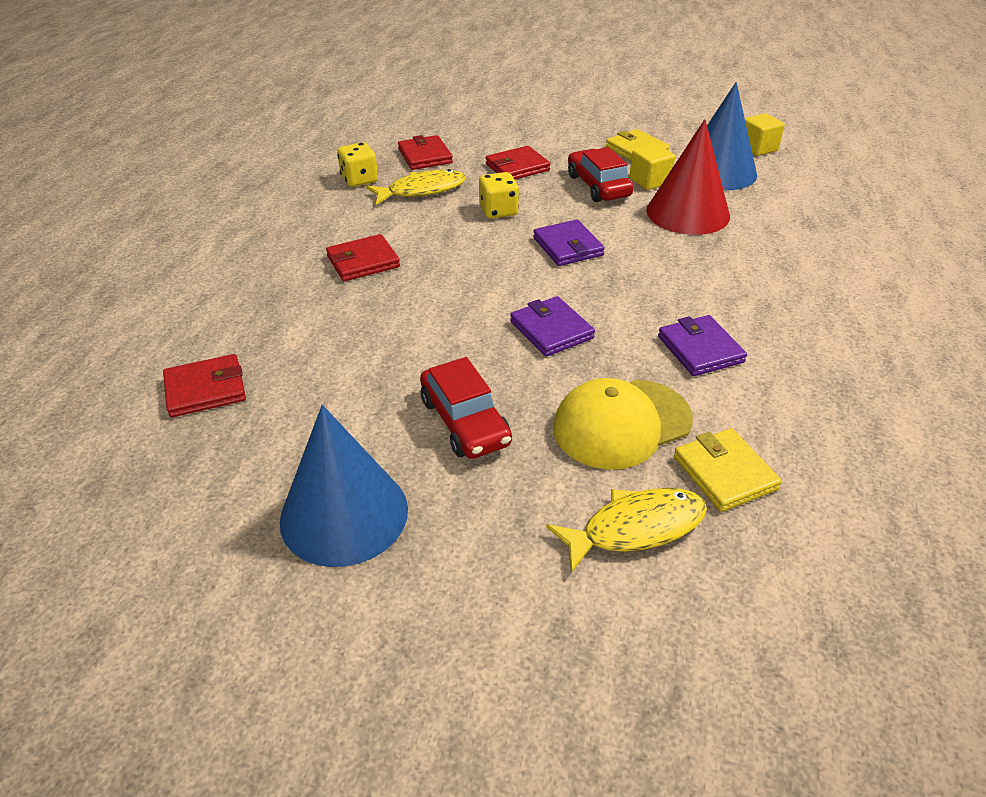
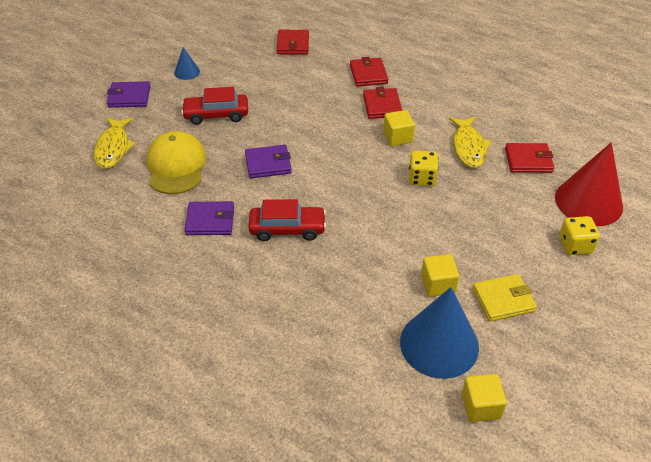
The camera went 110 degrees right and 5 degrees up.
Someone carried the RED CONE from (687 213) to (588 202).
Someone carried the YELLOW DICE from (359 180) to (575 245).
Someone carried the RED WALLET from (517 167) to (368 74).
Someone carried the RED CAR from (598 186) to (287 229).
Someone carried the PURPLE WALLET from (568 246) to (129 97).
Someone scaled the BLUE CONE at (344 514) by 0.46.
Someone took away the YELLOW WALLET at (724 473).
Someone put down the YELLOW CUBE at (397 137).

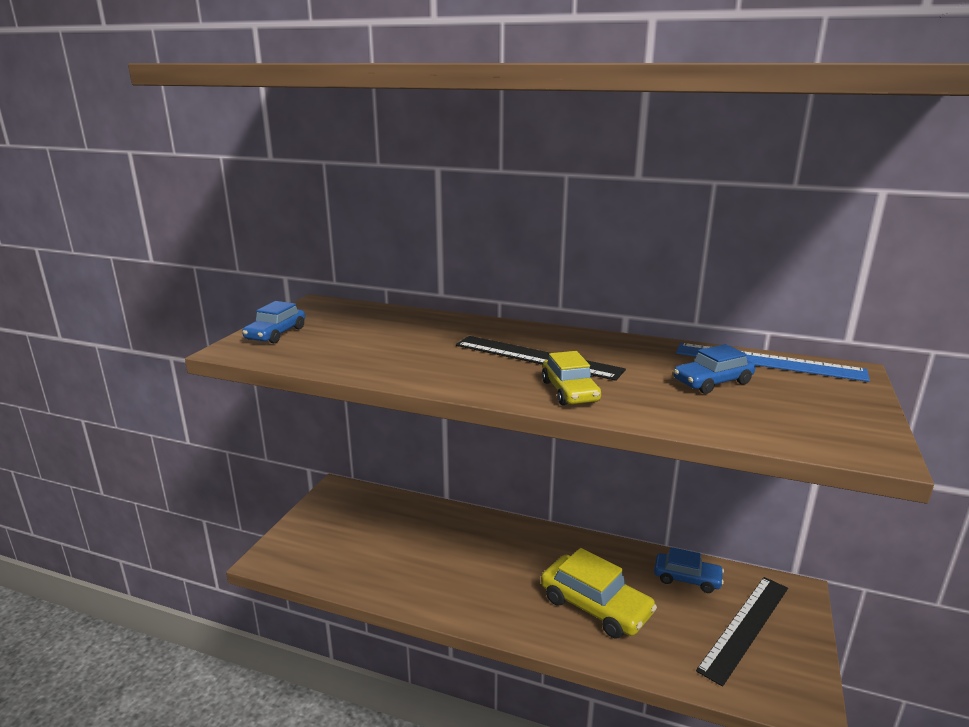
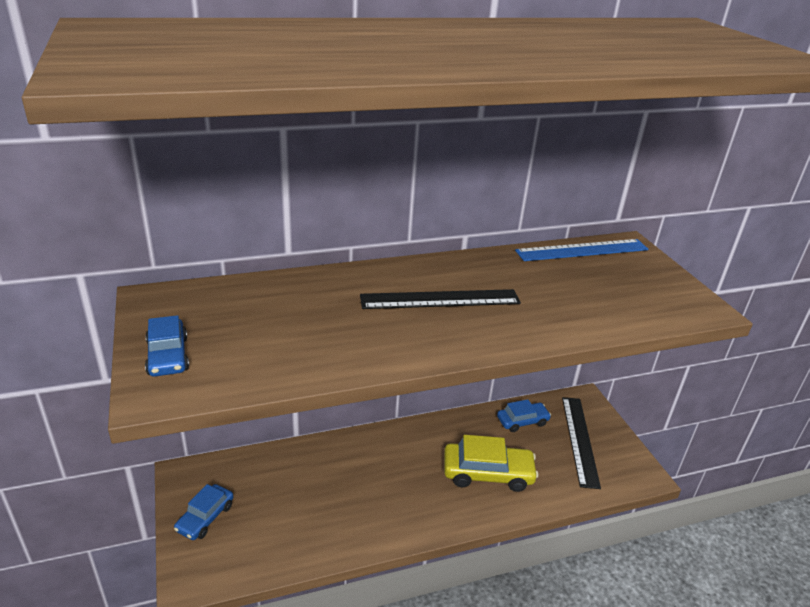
The camera went 40 degrees left and 10 degrees up.
Someone carried the BLUE CAR from (712 382) to (205 517).
Someone took away the YELLOW CAR at (569 391).

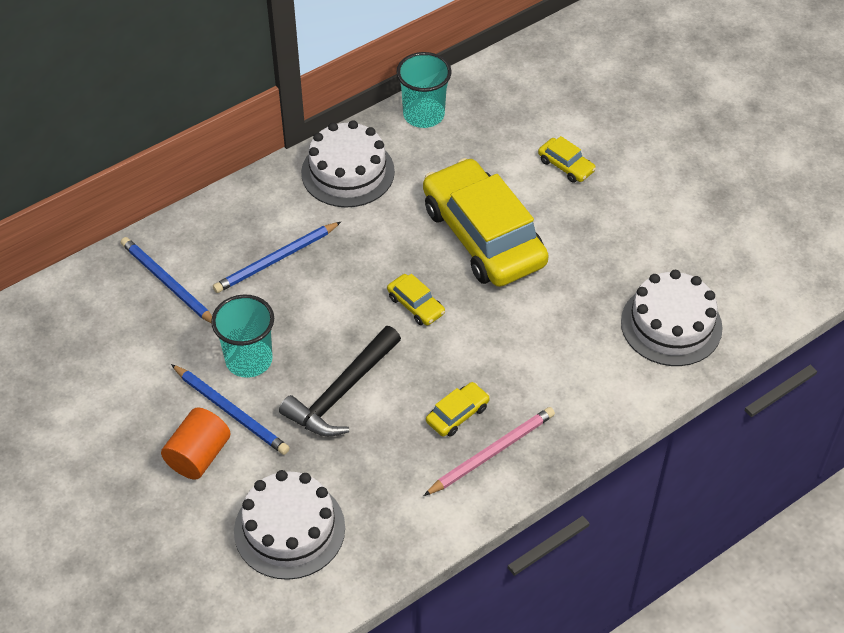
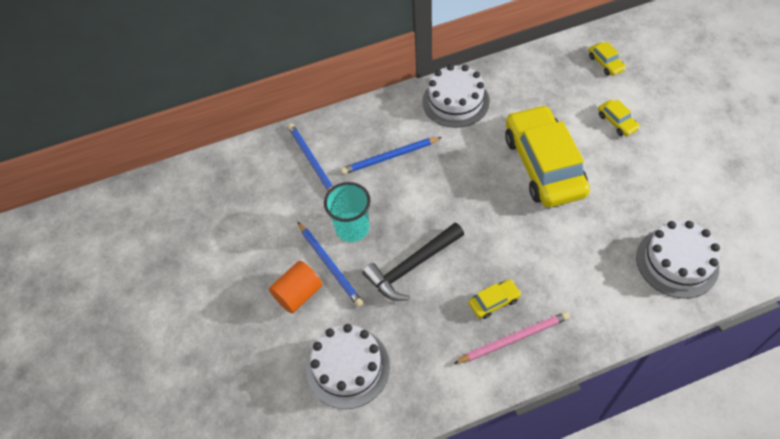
The camera went 20 degrees right and 5 degrees up.
Someone took away the TURQUOISE CUP at (423 115).
Someone carried the YELLOW CAR from (416 305) to (605 63).

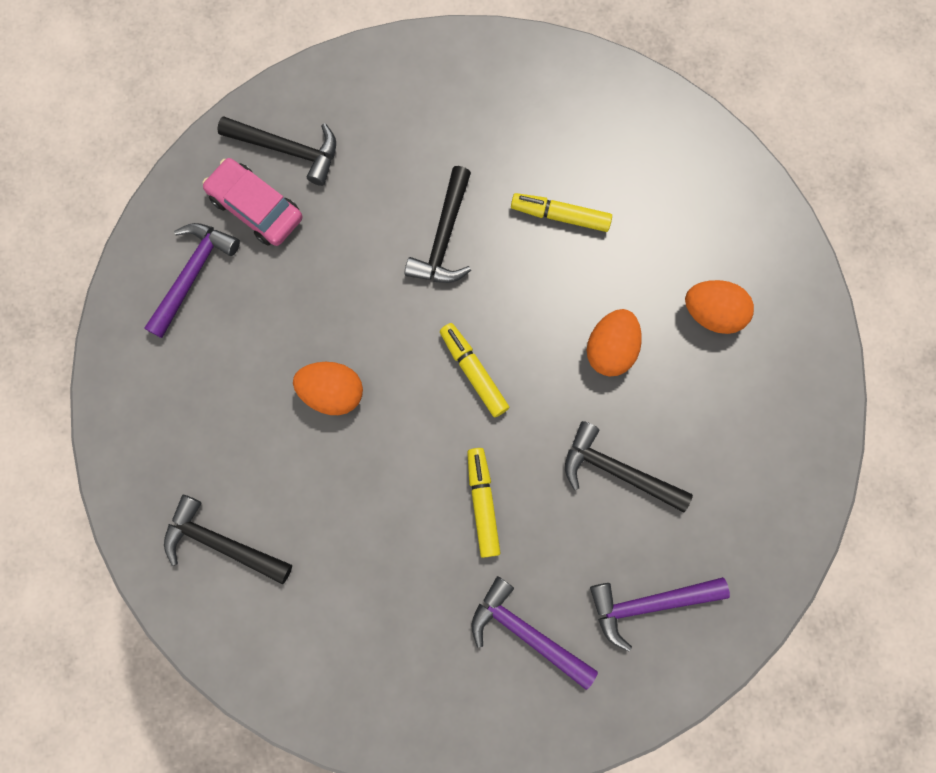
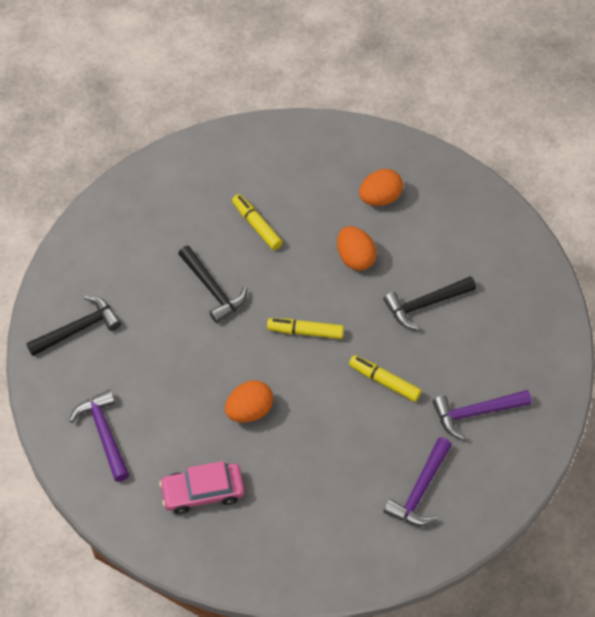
The camera went 50 degrees left and 20 degrees down.
Someone carried the PINK CAR from (256 208) to (203 492).
Someone rotated the YELLOW MARKER at (560 216) by 90 degrees clockwise.
Someone took away the BLACK HAMMER at (221 543).
Someone carried the PURPLE HAMMER from (648 604) to (420 490).

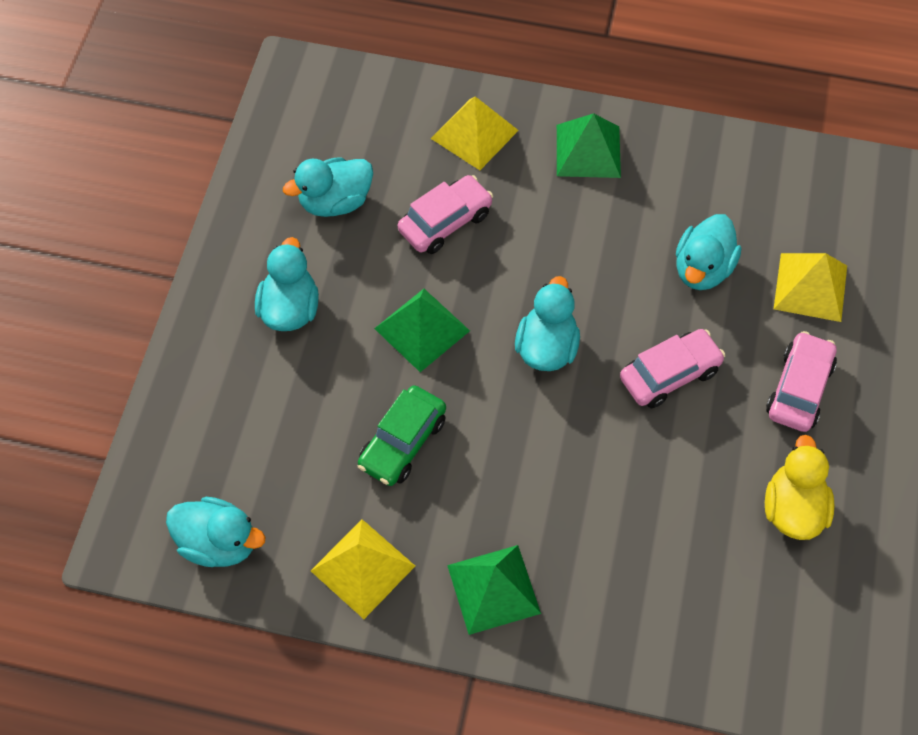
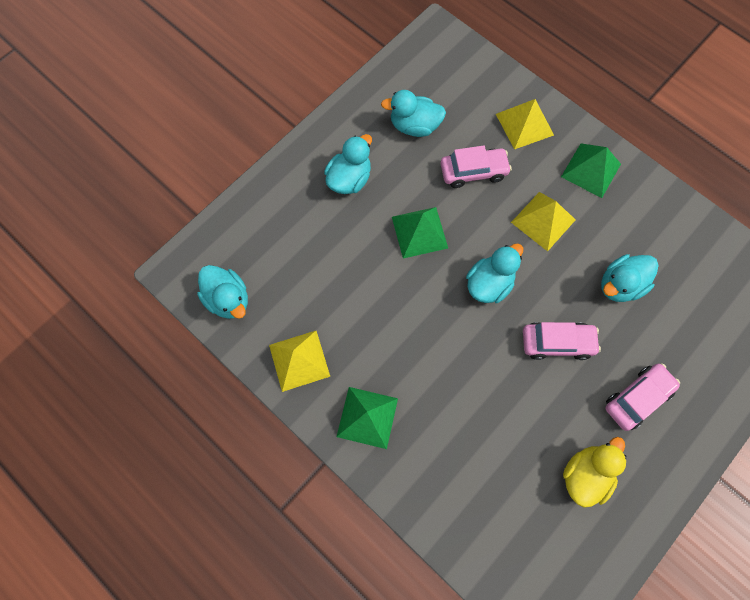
The camera went 30 degrees right and 10 degrees up.
Someone carried the YELLOW PYRAMID from (810 287) to (543 221).
Someone took away the GREEN CAR at (402 442).

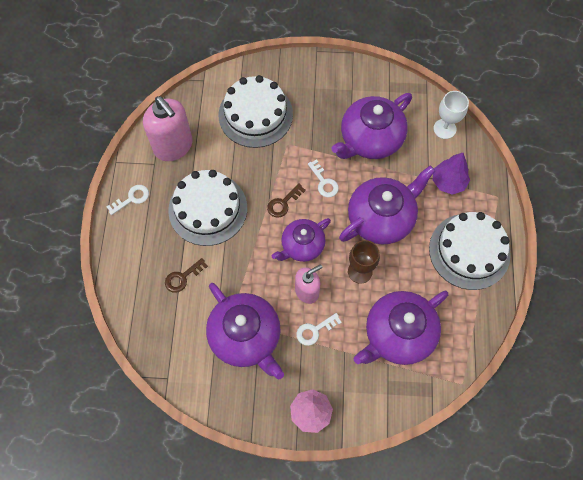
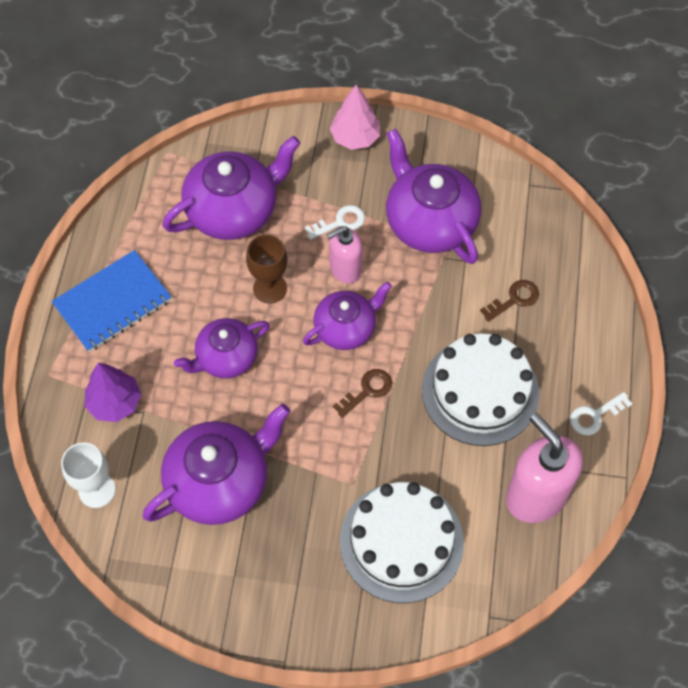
The camera went 175 degrees left and 5 degrees down.
Someone took away the WHITE KEY at (324 182).
Someone scaled the PURPLE TEAPOT at (381 218) by 0.63.
Someone swapped the WHITE CAKE at (469 251) for the BLUE NOTEBOOK at (113 303).

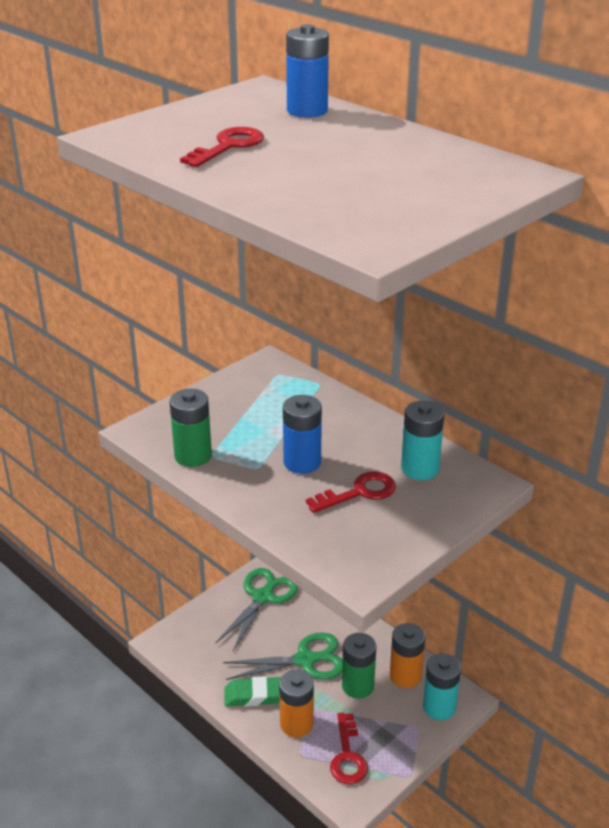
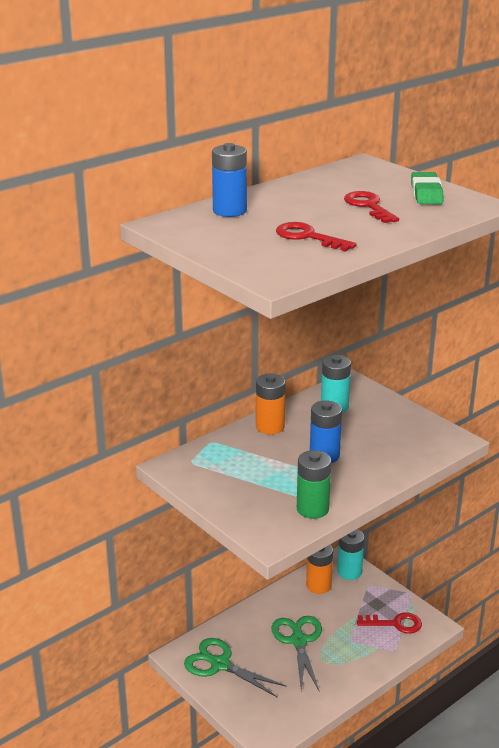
The camera went 85 degrees left and 5 degrees down.
Someone carried the RED KEY from (359 492) to (368 206).
Someone took away the GREEN BATTERY at (357 686).
Someone carried the ORANGE BATTERY from (296 724) to (270 427).
Someone carried the GREEN ERASER from (255 695) to (426 193).

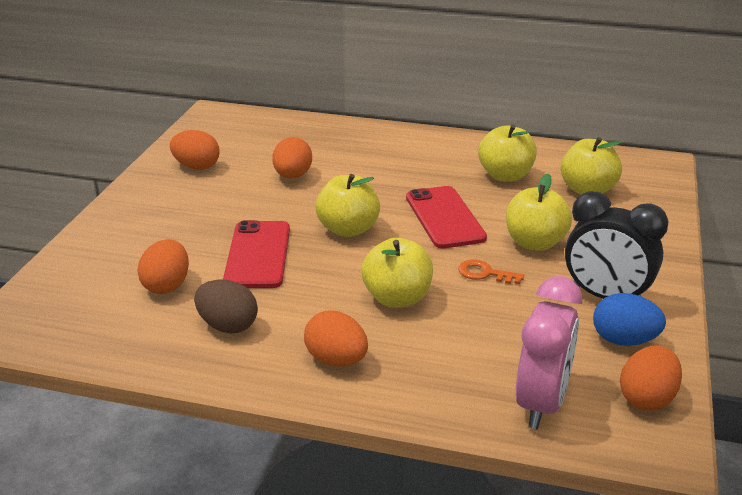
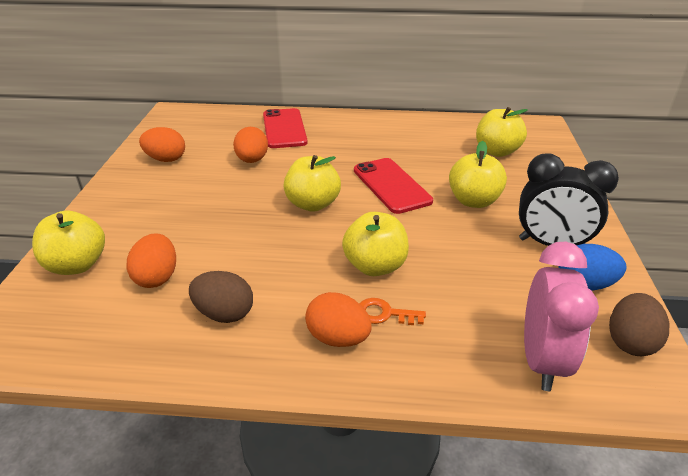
The camera went 10 degrees left and 5 degrees up.
Someone carried the YELLOW APPLE from (505 176) to (77 265).
Someone carried the RED PHONE from (258 255) to (284 129).
Someone carried the ORANGE KEY from (484 273) to (384 314).
Someone repainted the ORANGE EGG at (647 398), which became the BROWN EGG at (630 341).

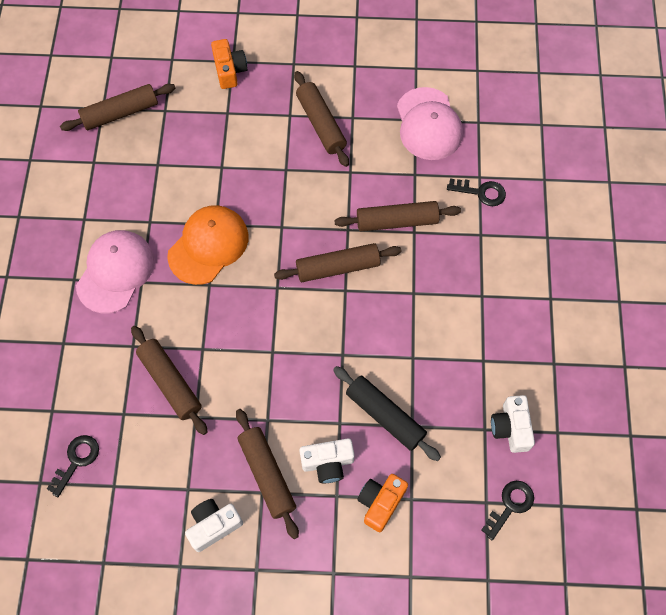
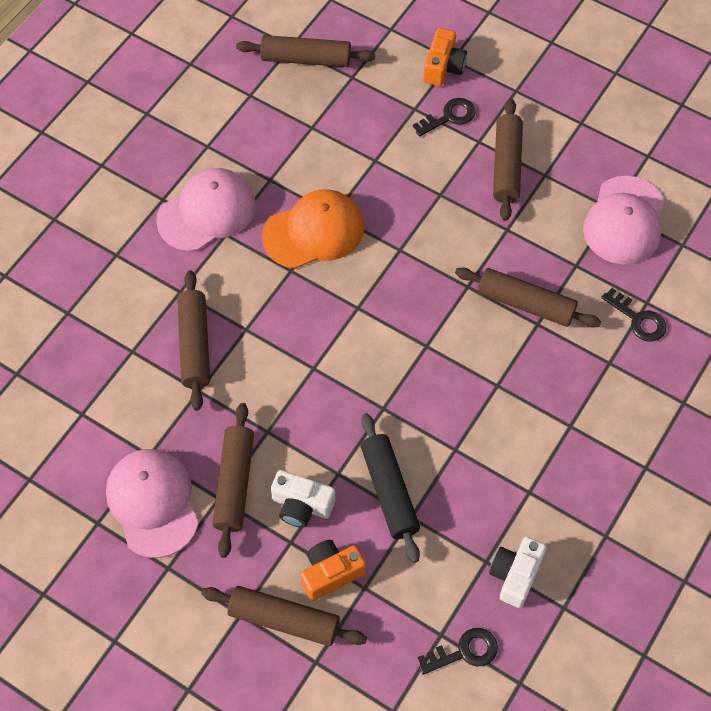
The camera went 30 degrees right and 5 degrees down.
Someone carried the BROWN ROLLING PIN from (338 267) to (284 620).
Someone carried the BLACK KEY from (77 460) to (449 116).
Someone swapped the WHITE CAMERA at (213 525) for the PINK CAP at (153 503).

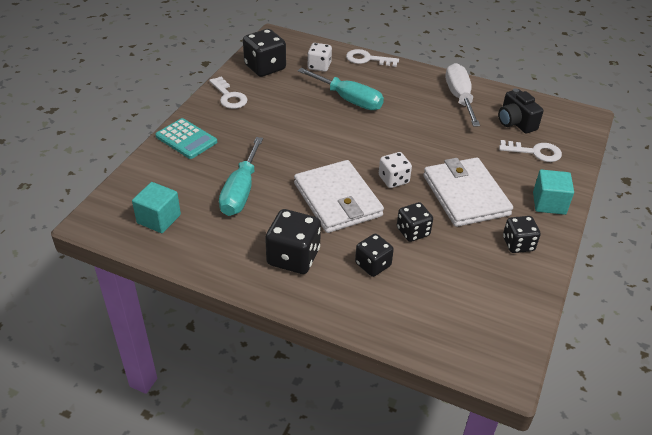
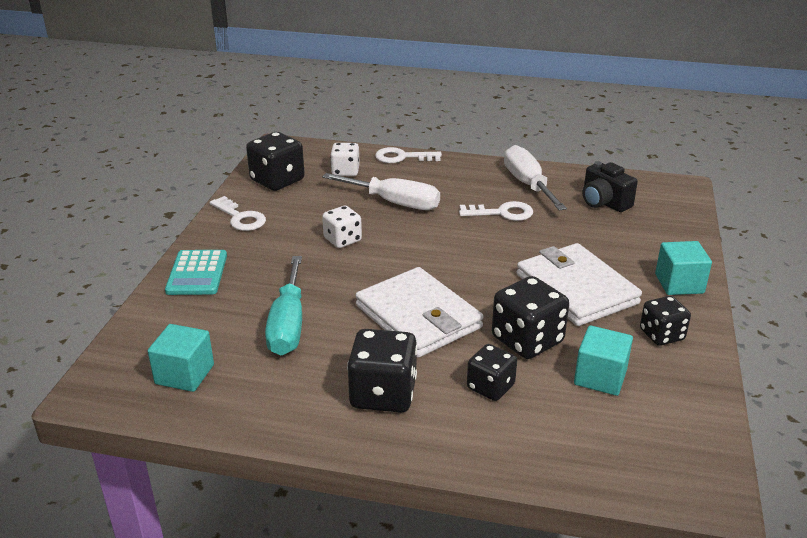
The camera went 10 degrees left and 10 degrees down.
Someone repainted the TURQUOISE SCREWDRIVER at (349 100), which became the WHITE SCREWDRIVER at (394 203).
Someone rotated the TURQUOISE CALCULATOR at (186 139) by 60 degrees clockwise.
Someone carried the WHITE KEY from (535 152) to (502 213).
Someone carried the WHITE DICE from (393 179) to (342 240).
Someone scaled the BLACK DICE at (413 232) by 1.58.
Someone put down the TURQUOISE CUBE at (600 377).

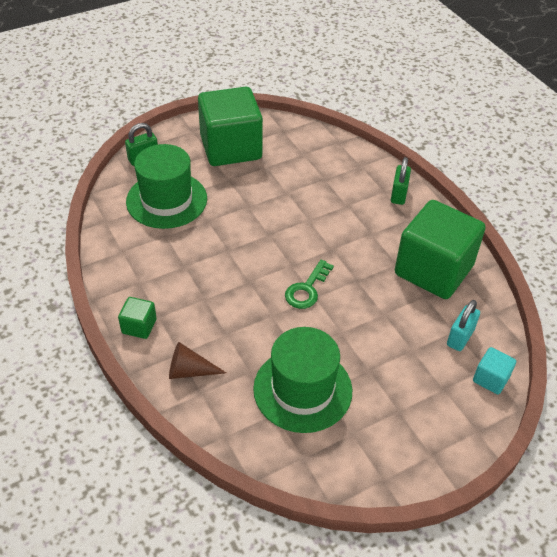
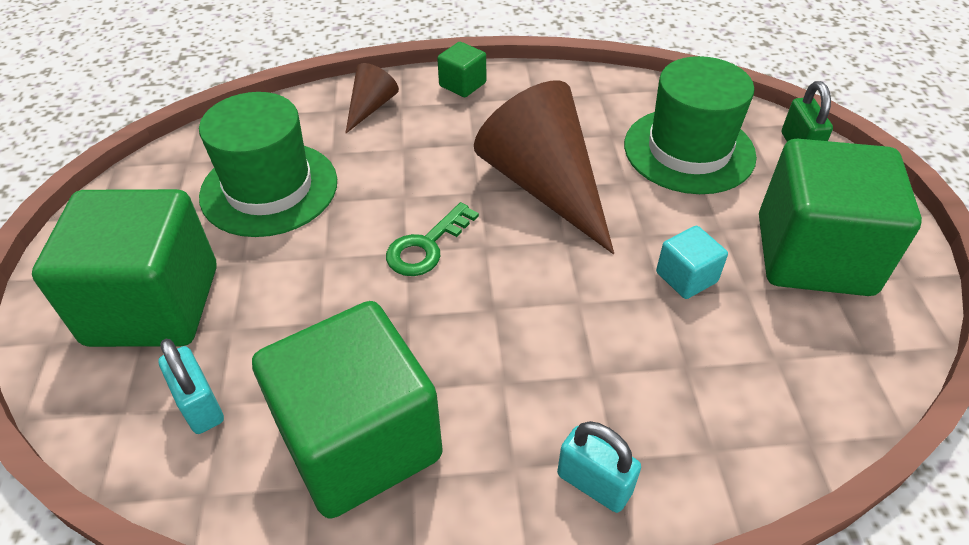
The camera went 115 degrees right and 0 degrees up.
Someone repainted the GREEN PADLOCK at (398 194), which became the TURQUOISE PADLOCK at (594 483).
Someone rotated the GREEN KEY at (307 289) by 105 degrees counterclockwise.
Someone carried the TURQUOISE CUBE from (491 379) to (686 277).
Someone put down the BROWN CONE at (545 186).
Someone put down the GREEN CUBE at (153 305).

